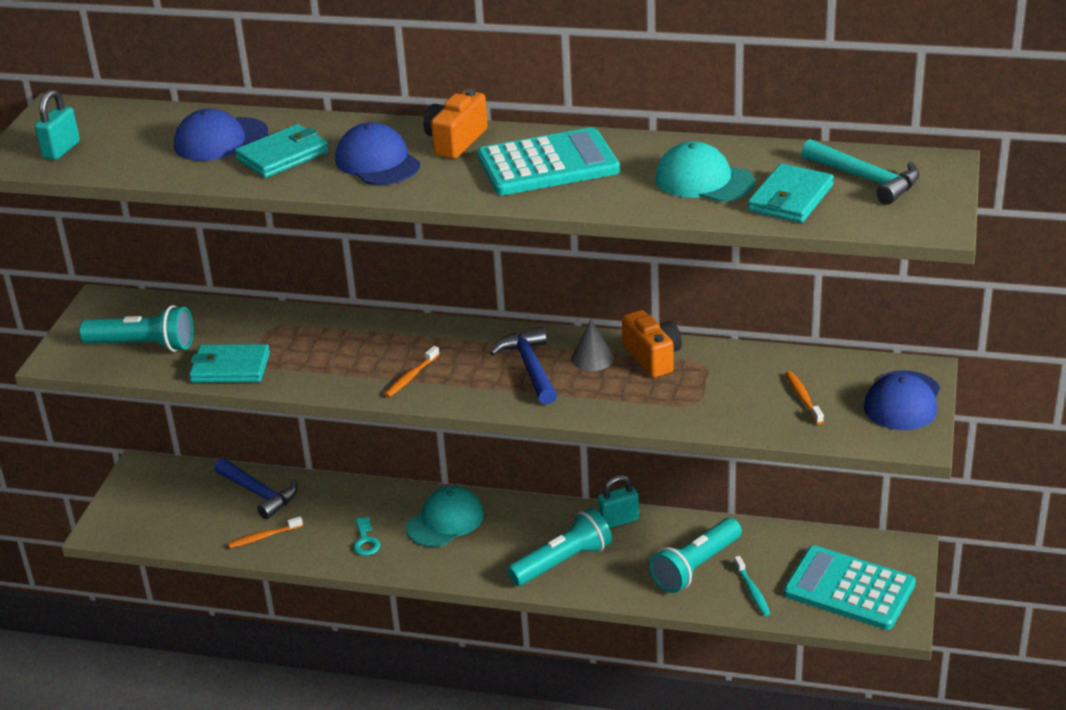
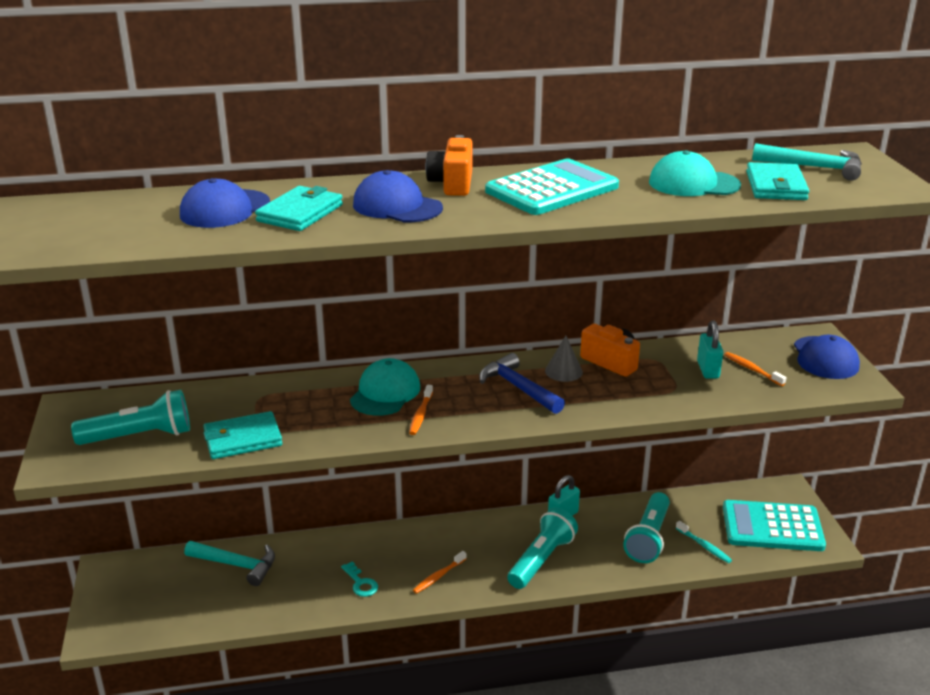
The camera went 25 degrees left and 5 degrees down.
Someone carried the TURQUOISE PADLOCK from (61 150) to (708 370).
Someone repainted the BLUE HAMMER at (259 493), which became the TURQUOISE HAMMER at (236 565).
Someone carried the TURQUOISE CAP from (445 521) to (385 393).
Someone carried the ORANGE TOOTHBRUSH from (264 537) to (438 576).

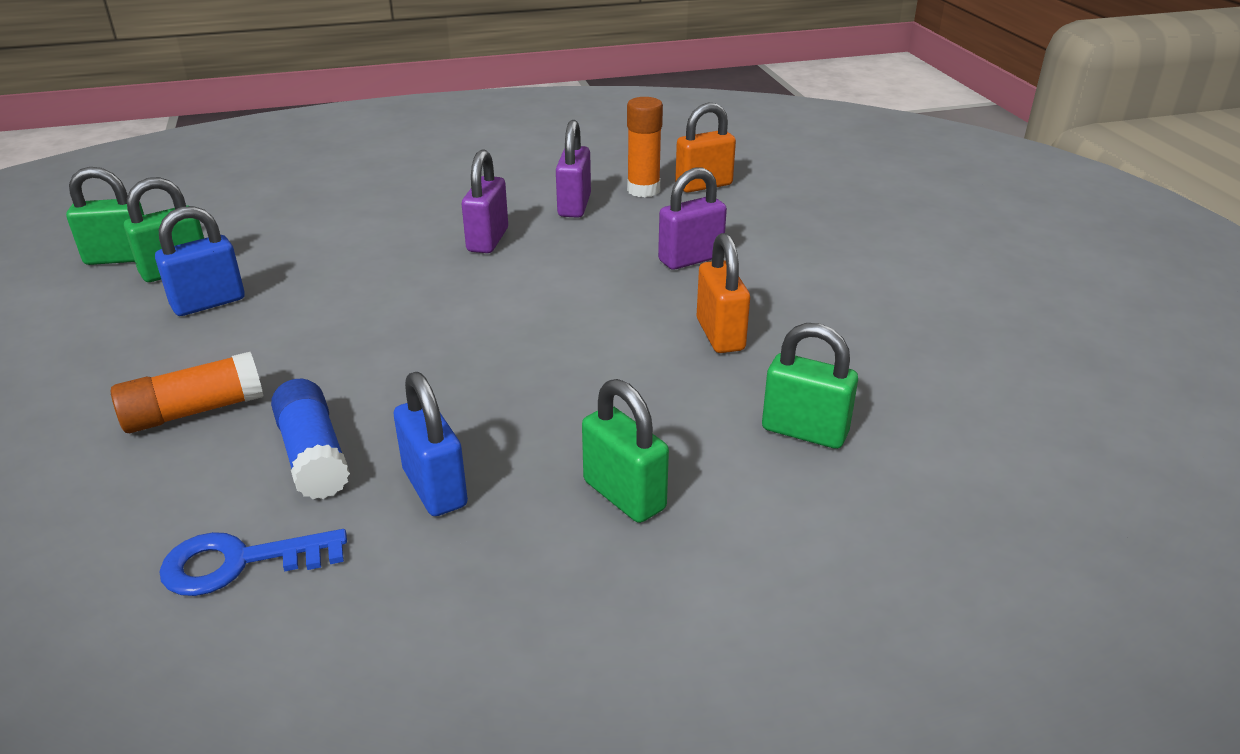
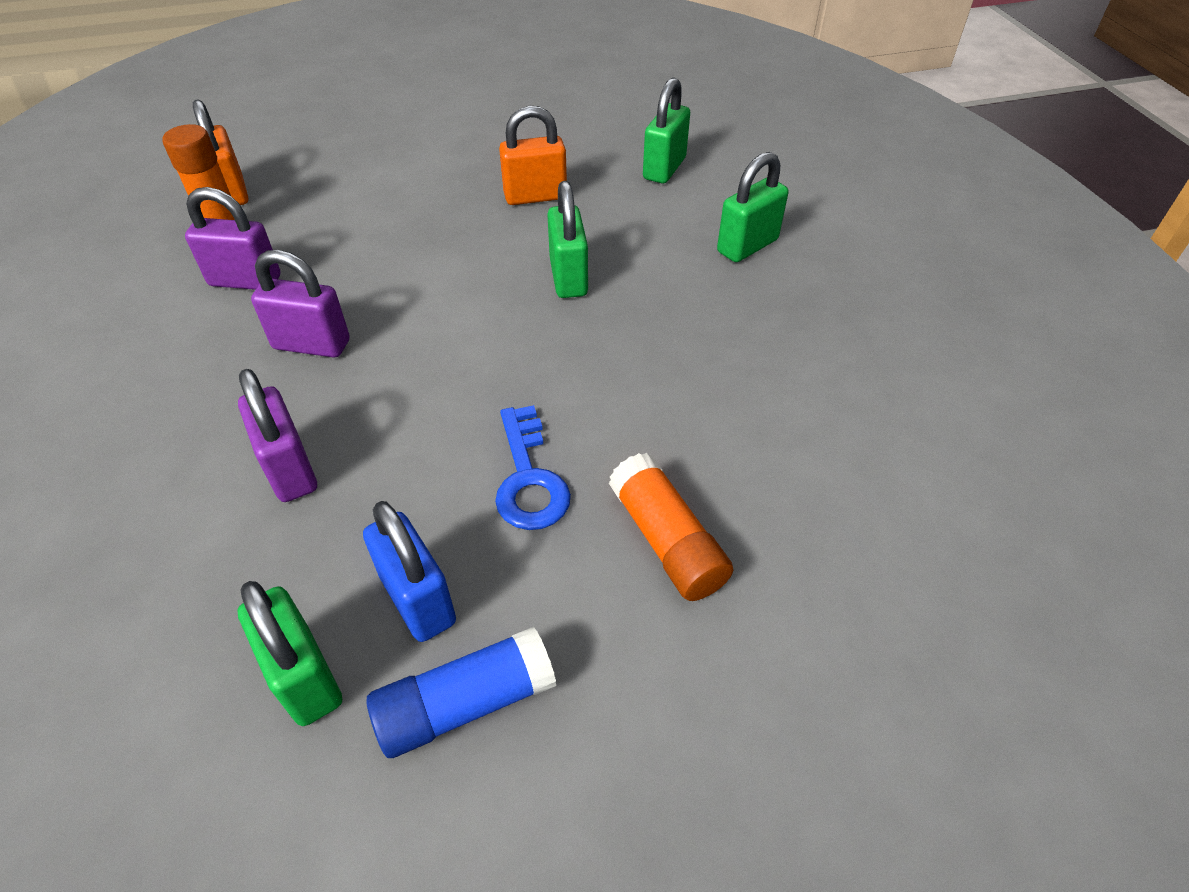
The camera went 90 degrees left and 15 degrees up.
Someone carried the GREEN PADLOCK from (120 258) to (568 278).
Someone carried the PURPLE PADLOCK from (690 259) to (290 469).
Someone took away the BLUE PADLOCK at (435 488).
Someone carried the BLUE GLUE STICK from (313 455) to (466 703).
Someone carried the BLUE KEY from (239 563) to (529 478).

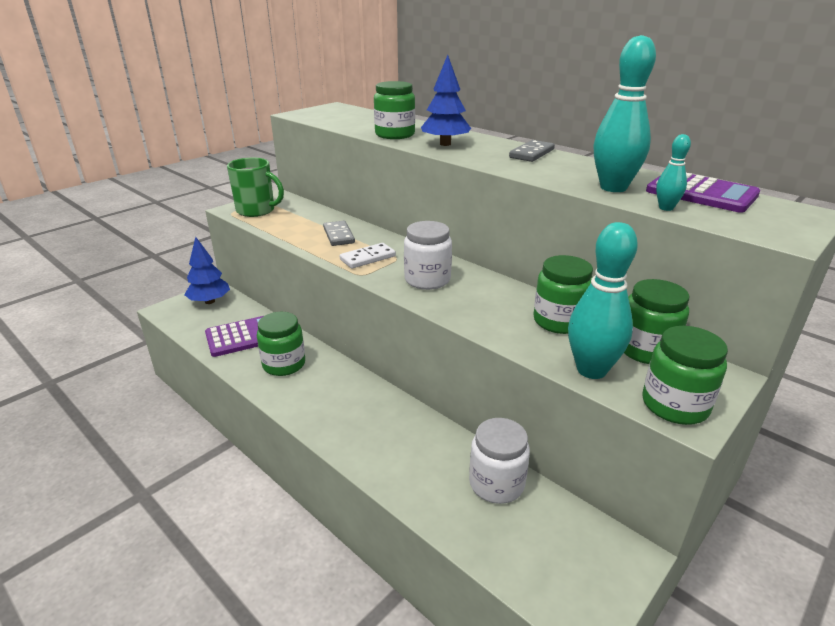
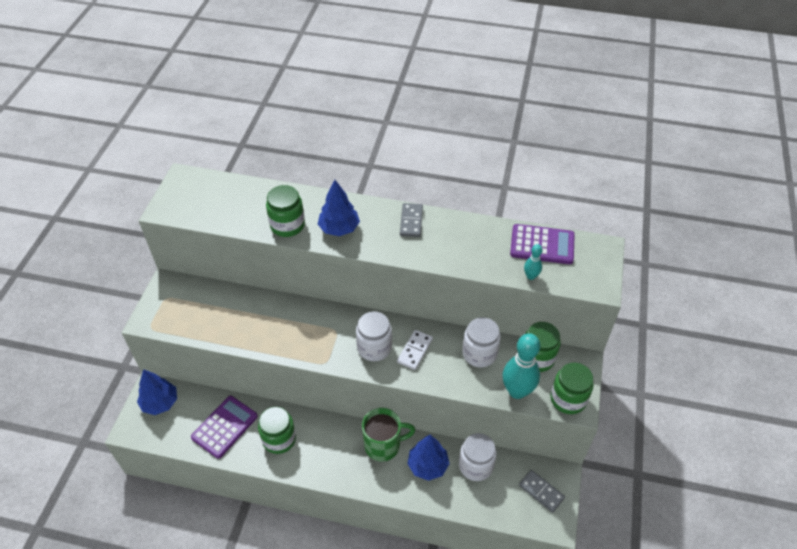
The camera went 30 degrees left and 20 degrees up.
Someone took away the TURQUOISE BOWLING PIN at (613 188).
Someone carried the GREEN MUG from (256 210) to (383 445).
Someone carried the GREY DOMINO from (339 235) to (541 491).
Someone carried the WHITE DOMINO from (367 258) to (415 351).
Someone repainted the GREEN JAR at (559 321), which became the WHITE JAR at (479 353).
Someone put down the BLUE TREE at (428 465).

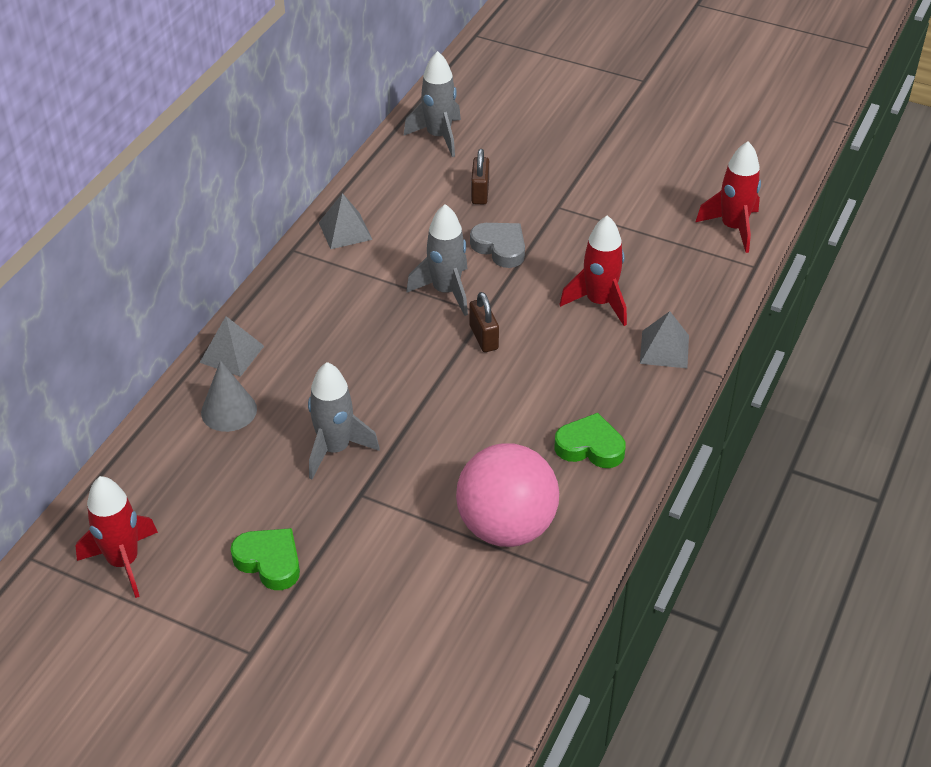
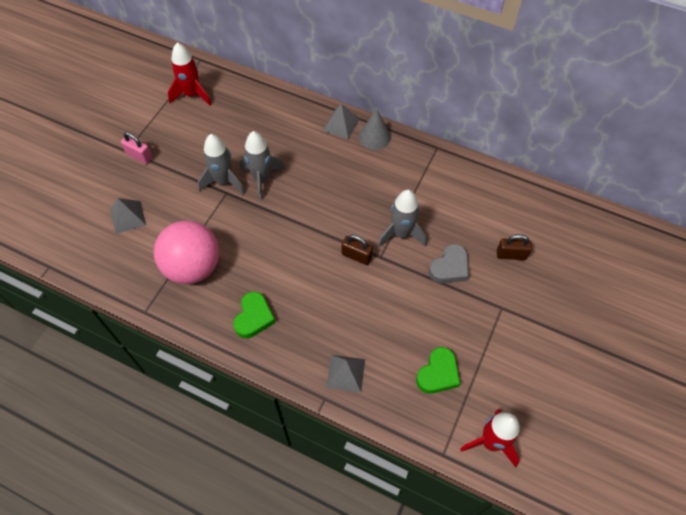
The camera went 90 degrees right and 15 degrees up.
Someone carried the GREY ROCKET from (438 136) to (224 181).
Someone carried the GREY PYRAMID from (345 231) to (128 217).
Someone took away the RED ROCKET at (599 302).
Someone rotated the BROWN PADLOCK at (483 337) by 45 degrees clockwise.
Someone carried the GREY CONE from (229 410) to (374 137).
Someone carried the GREEN HEART from (269 561) to (438 373).
Someone put down the PINK PADLOCK at (139 156).

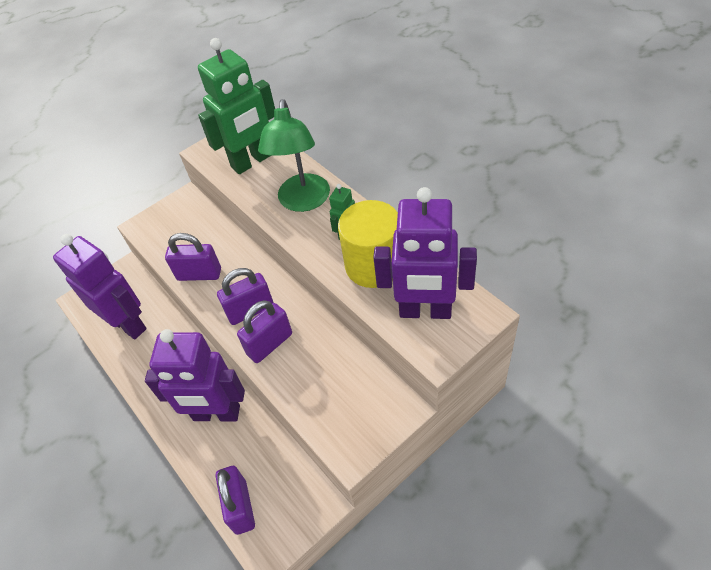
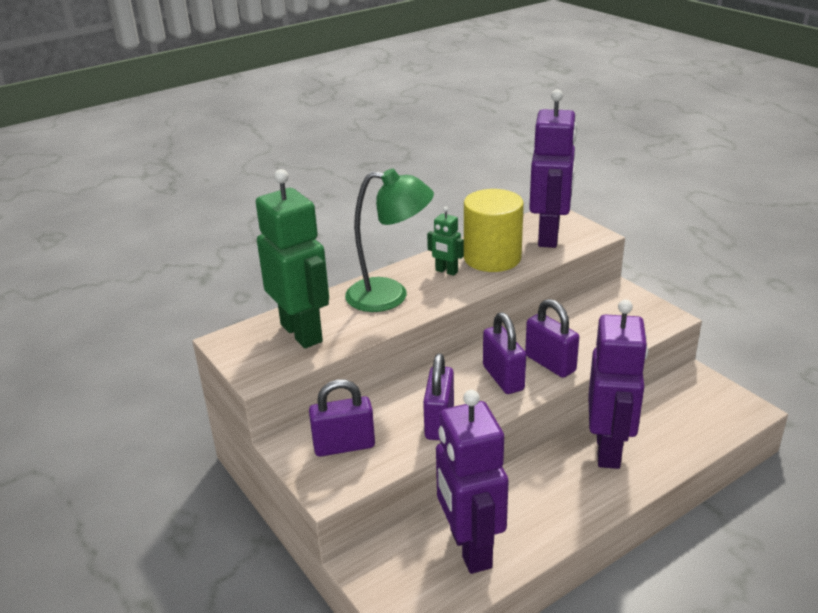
The camera went 90 degrees left and 20 degrees down.
Someone rotated the PURPLE ROBOT at (128 324) by 60 degrees counterclockwise.
Someone carried the PURPLE PADLOCK from (241 507) to (344 446).

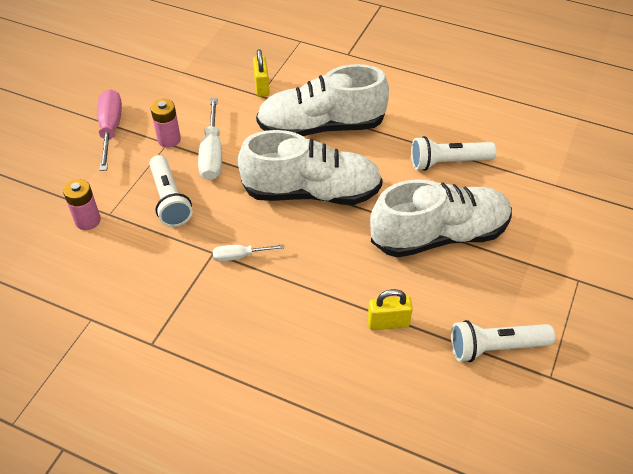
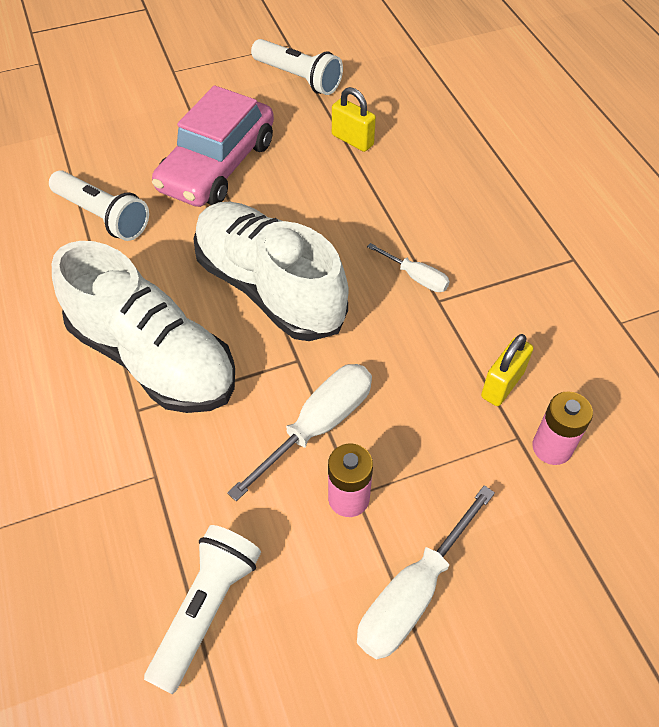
The camera went 135 degrees left and 5 degrees up.
Someone carried the YELLOW PADLOCK from (261 87) to (502 384).
Someone repainted the PINK SCREWDRIVER at (110 130), which became the WHITE SCREWDRIVER at (413 593).
Someone carried the WHITE FLASHLIGHT from (169 199) to (206 609).
Someone swapped the WHITE SHOE at (439 235) for the PINK CAR at (217 166).

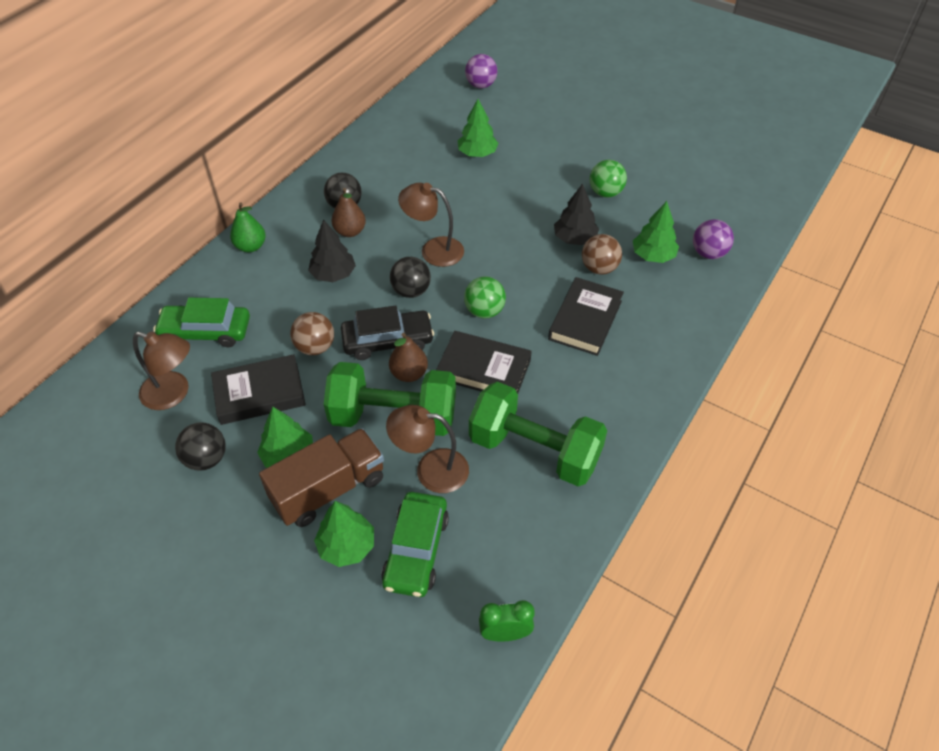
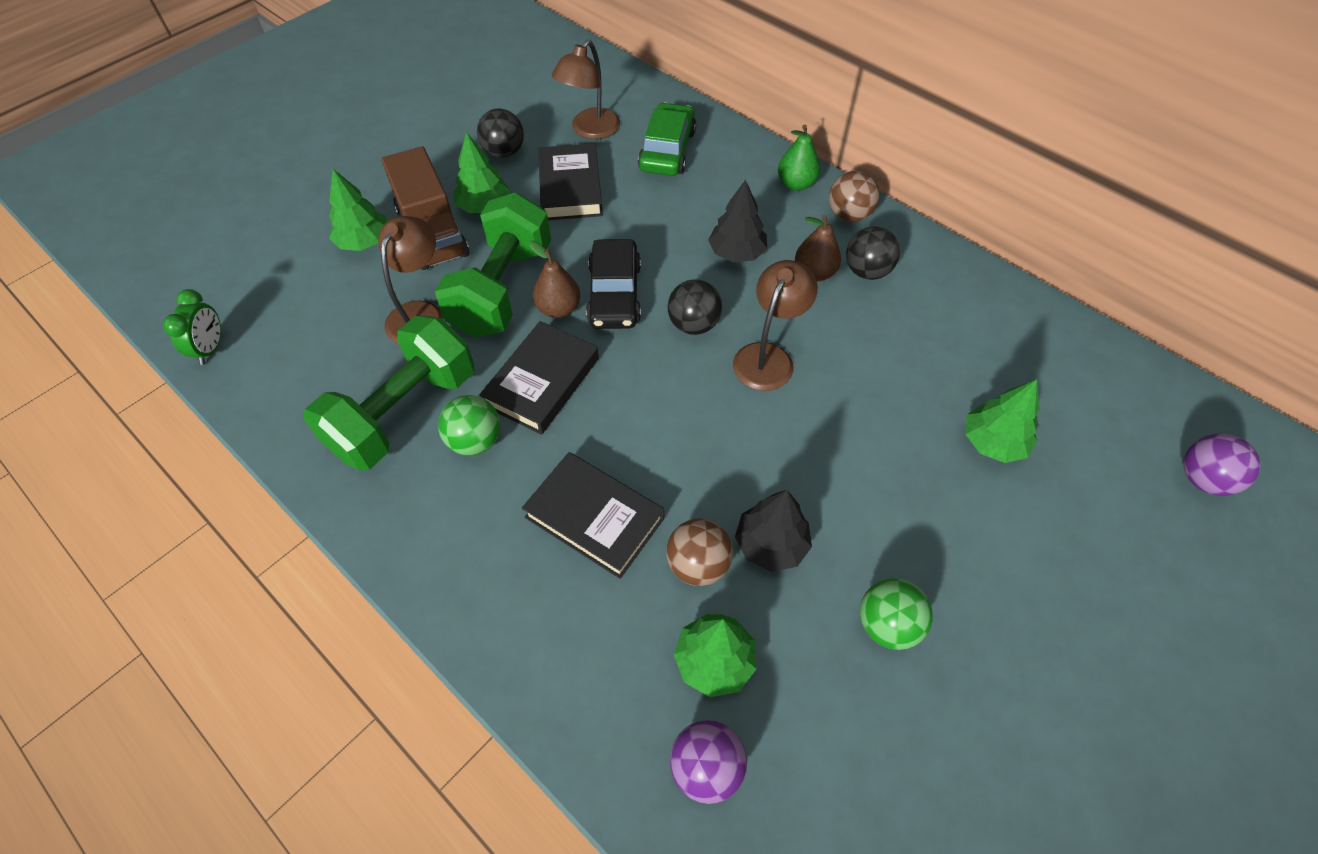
The camera went 100 degrees right and 5 degrees up.
Someone carried the GREEN BALL from (484 311) to (475 441).
Someone carried the BROWN BALL from (315 347) to (849 215).
Someone took away the GREEN CAR at (416 550).

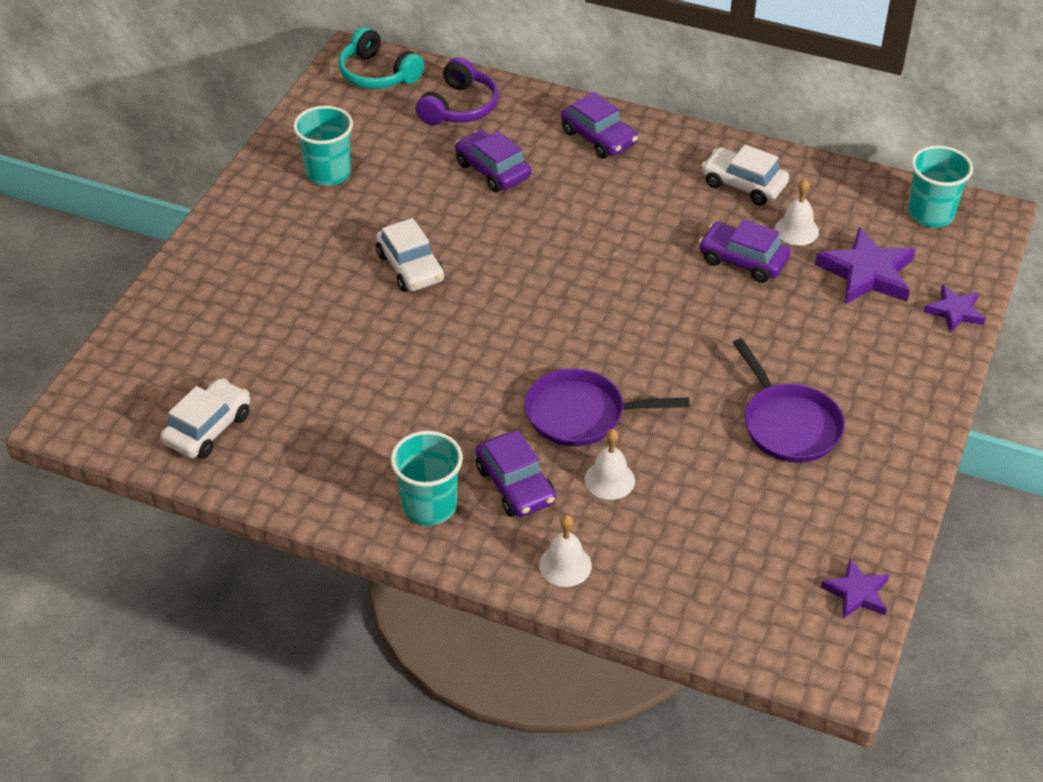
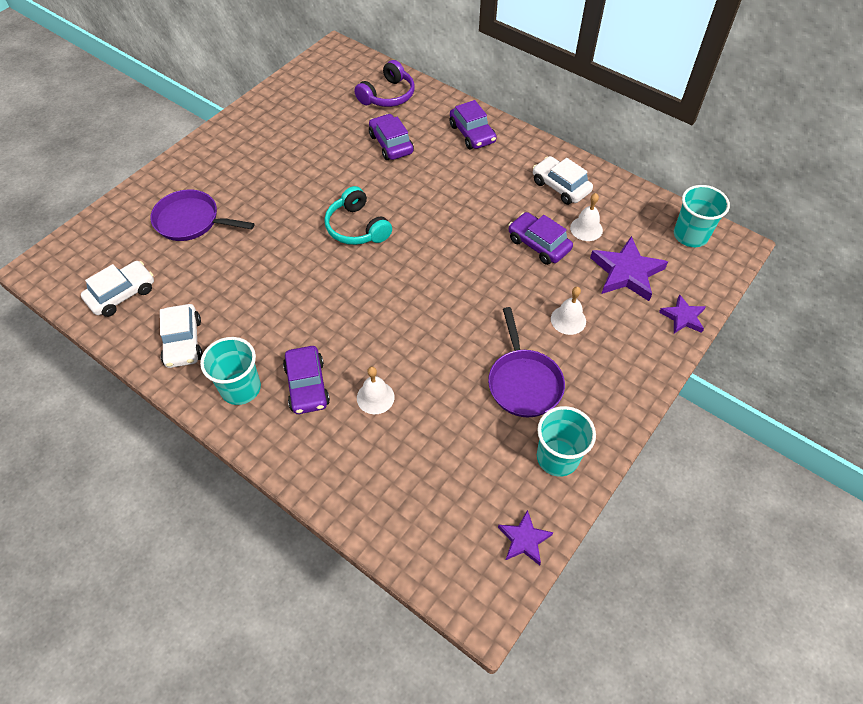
The camera went 15 degrees right and 10 degrees up.
Someone carried the TURQUOISE HEADPHONES from (378 74) to (357 227).
Someone carried the TURQUOISE CUP from (328 173) to (557 457).
Someone carried the WHITE CAR from (410 267) to (183 342).
Someone carried the PURPLE PAN from (581 414) to (191 221).
Someone carried the WHITE BELL from (565 565) to (568 320).

